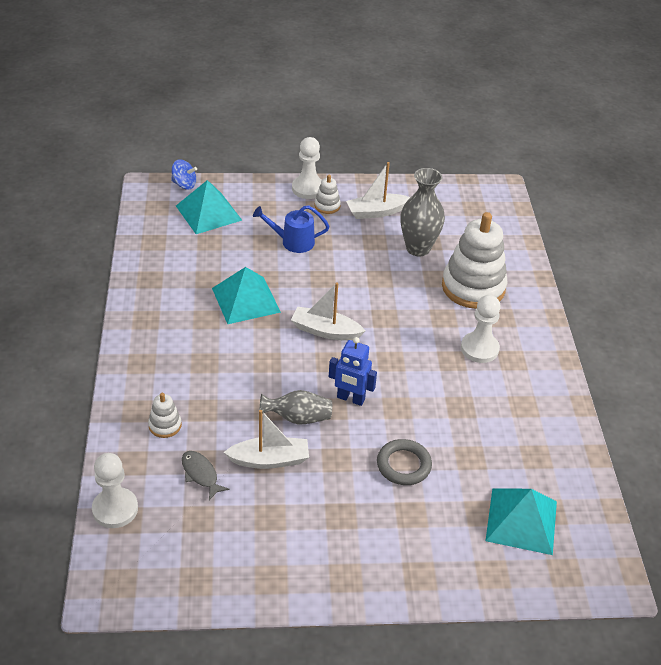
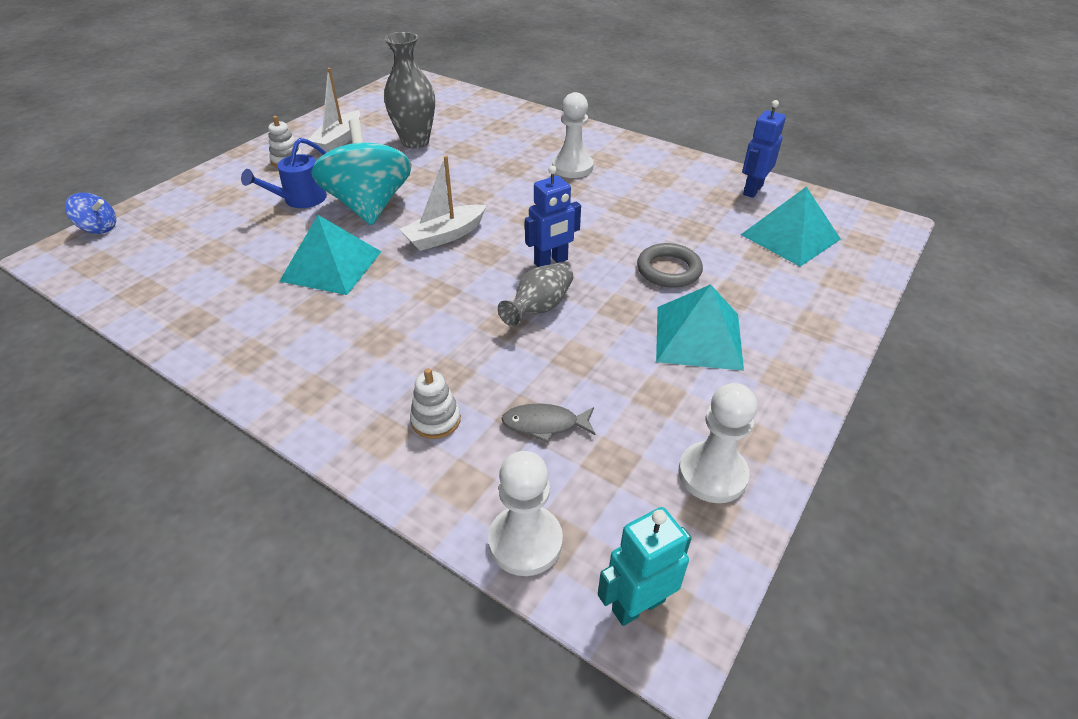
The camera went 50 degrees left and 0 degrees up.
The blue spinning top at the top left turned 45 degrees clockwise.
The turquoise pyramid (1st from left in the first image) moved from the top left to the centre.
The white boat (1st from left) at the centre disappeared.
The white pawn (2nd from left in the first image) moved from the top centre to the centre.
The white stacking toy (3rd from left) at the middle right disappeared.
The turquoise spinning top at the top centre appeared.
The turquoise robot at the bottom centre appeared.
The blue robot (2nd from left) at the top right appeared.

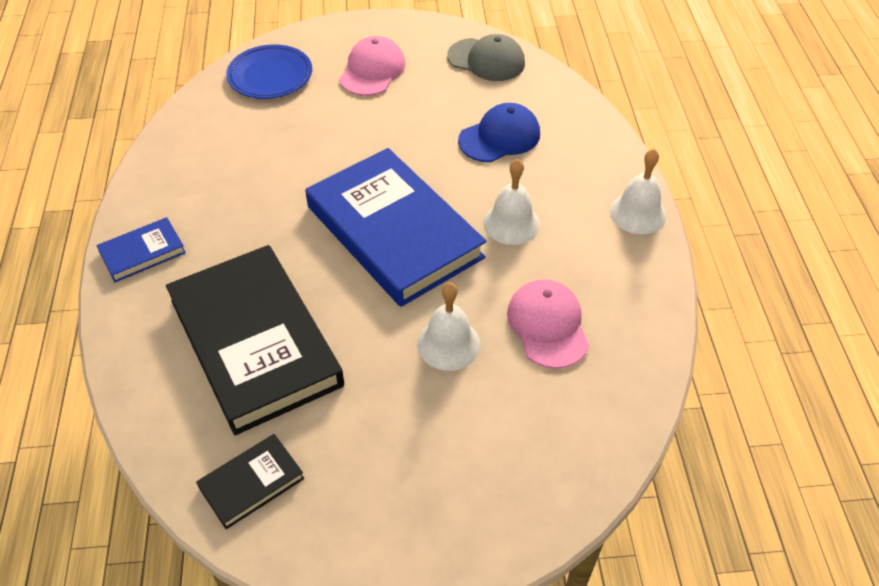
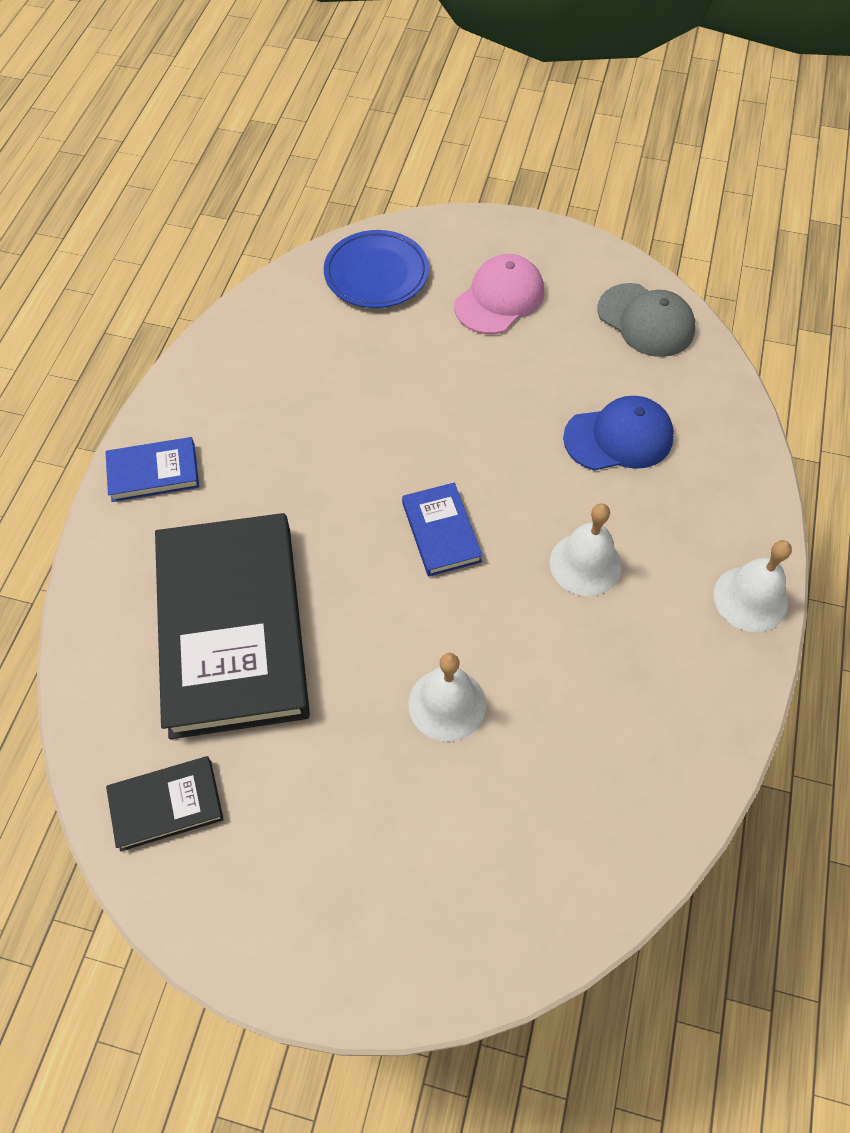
The camera went 20 degrees right and 10 degrees up.
The blue book (2nd from left) at the centre changed to 0.44 times the size.
The pink cap (2nd from left) at the centre disappeared.

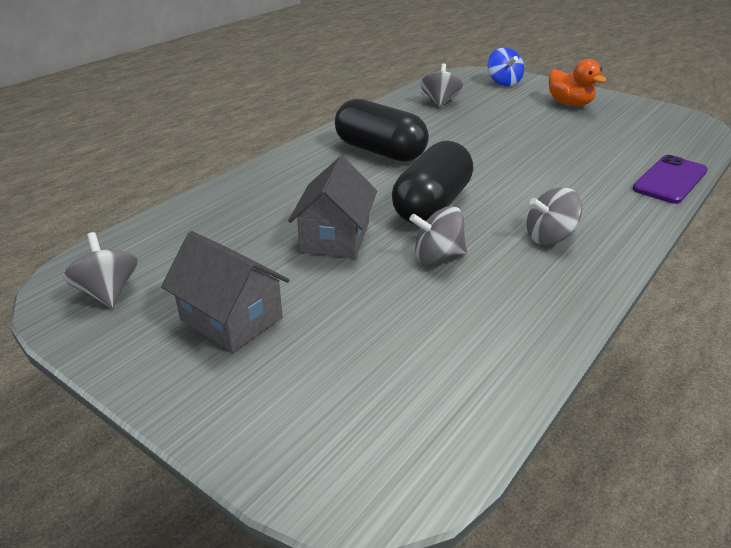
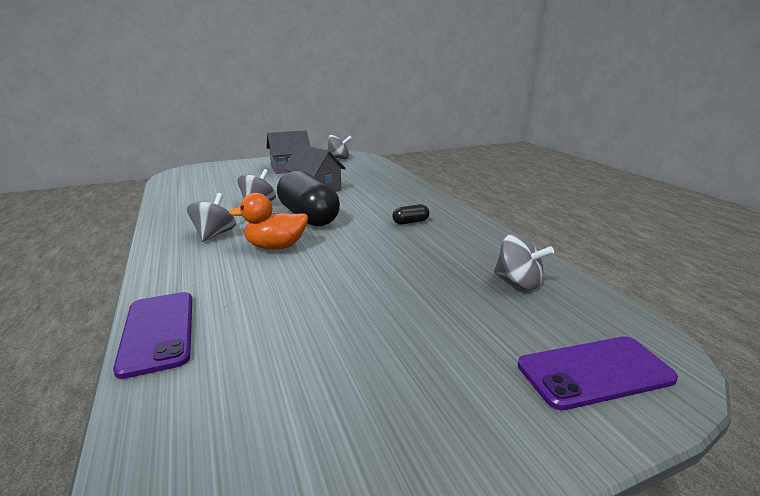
The camera went 120 degrees right and 10 degrees down.
The black capsule (1st from left in the first image) at the top centre changed to 0.41 times the size.
The blue spinning top at the top right was replaced by the purple phone (2nd from left) at the bottom right.
The orange duck moved from the top right to the centre.

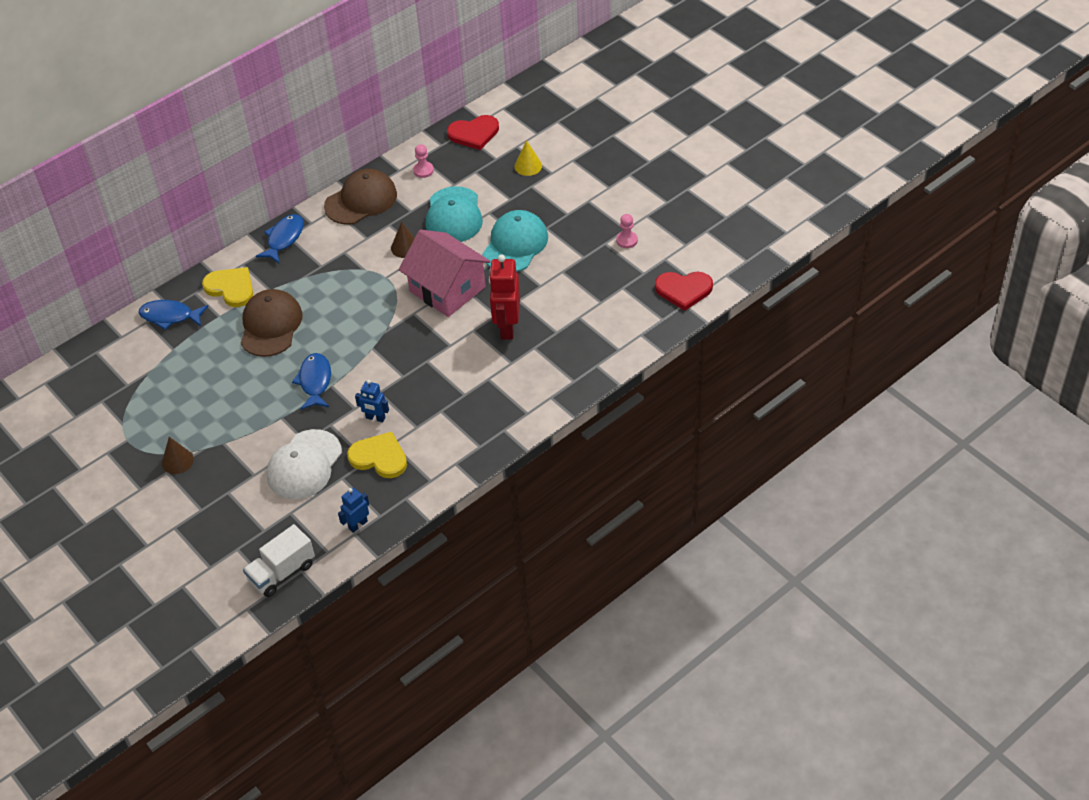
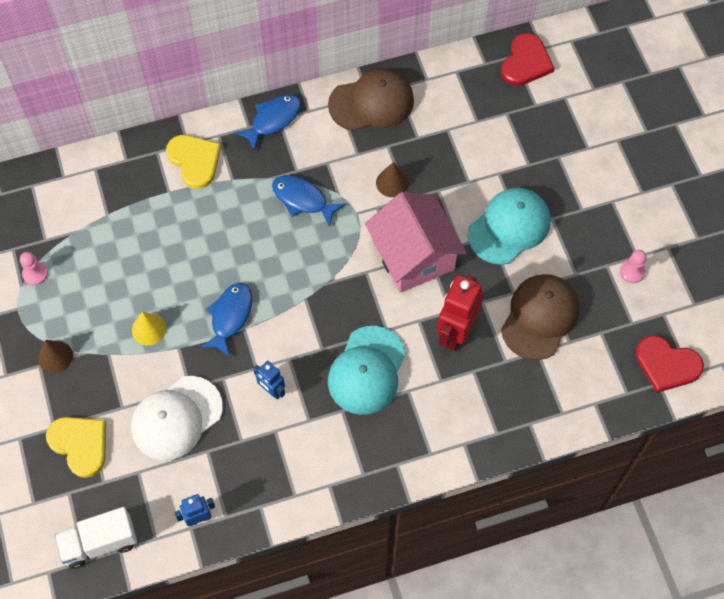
The camera went 20 degrees right and 15 degrees up.
The blue fish (1st from left in the first image) moved from the middle left to the centre.
The brown cap (1st from left in the first image) moved from the middle left to the middle right.
The yellow heart (2nd from left in the first image) moved from the centre to the bottom left.
The pink pawn (1st from left) moved from the top centre to the middle left.
The turquoise cap (1st from left) moved from the top centre to the centre.
The red heart (1st from left) at the top centre turned 75 degrees counterclockwise.
The yellow cone moved from the top centre to the middle left.

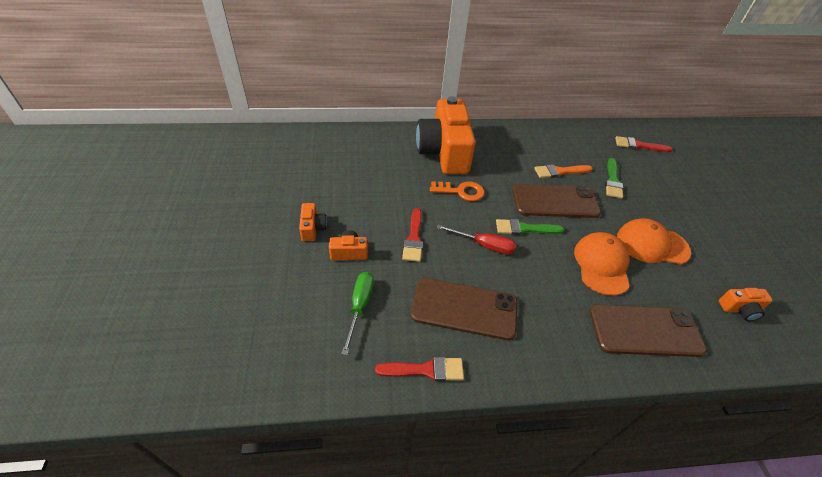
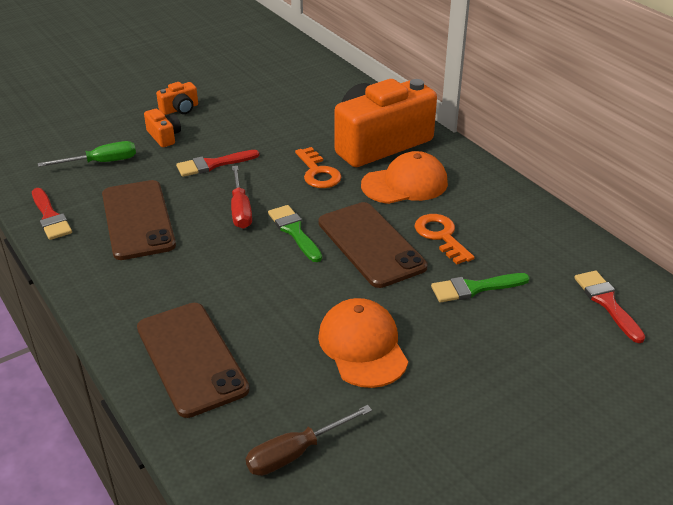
The camera went 65 degrees right and 10 degrees down.
The orange brush at the middle right was replaced by the orange key (2nd from left) at the centre.
The orange cap (1st from left in the first image) moved from the middle right to the centre.
The orange camera (4th from left) at the middle right was replaced by the brown screwdriver at the bottom centre.

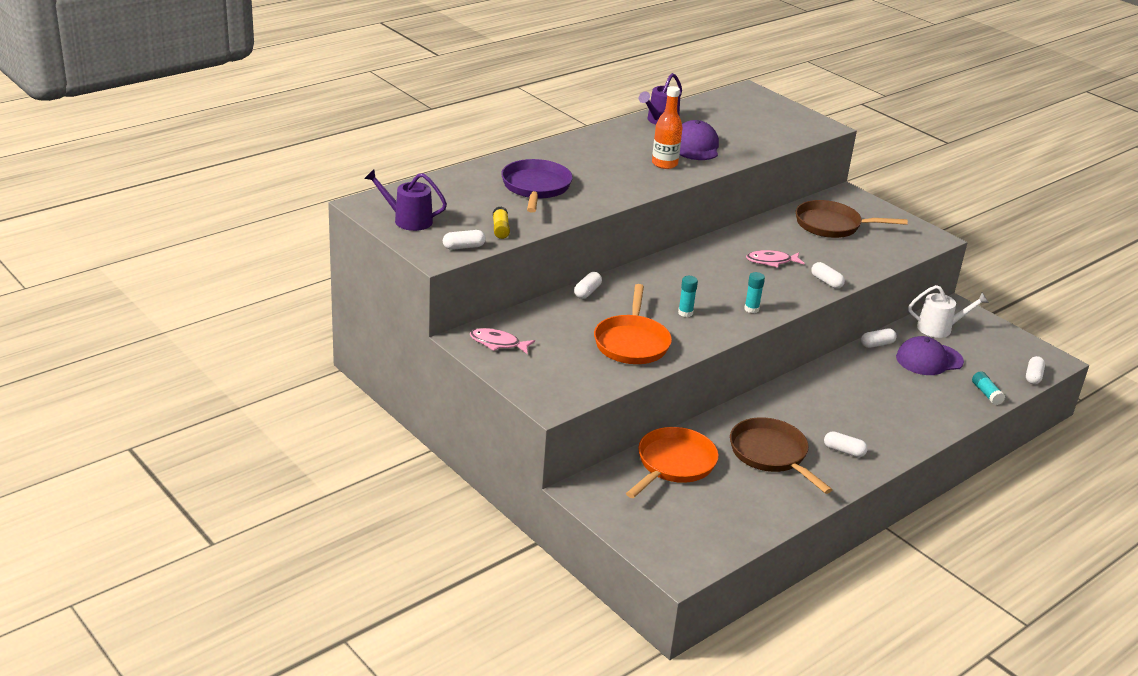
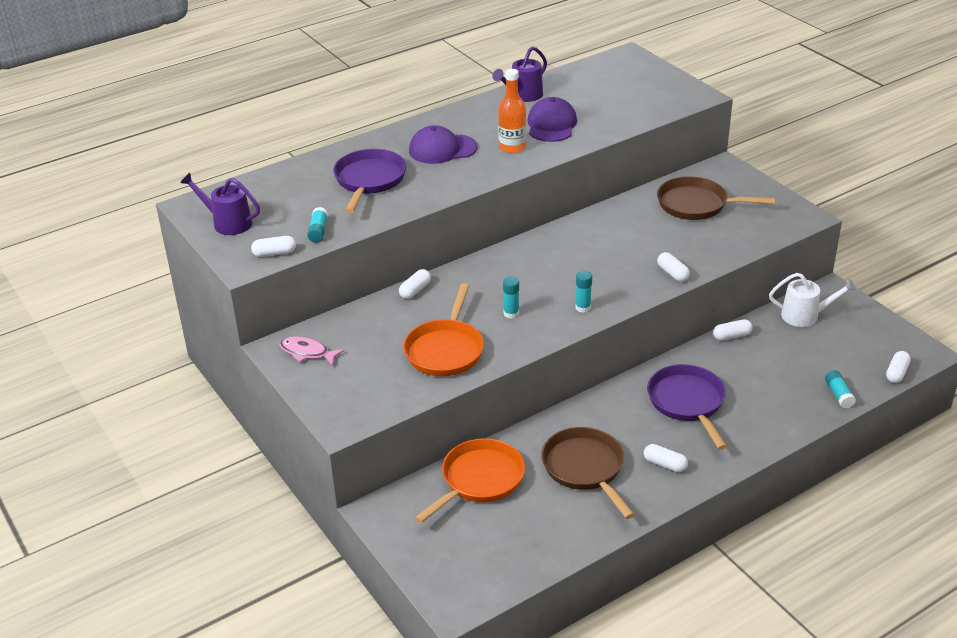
The camera went 10 degrees right and 5 degrees up.
The yellow glue stick at the top centre became the turquoise glue stick (1st from left) at the middle left.
The pink fish (2nd from left) at the middle right disappeared.
The purple cap (2nd from left in the first image) moved from the middle right to the top centre.
The purple pan (2nd from left) at the middle right appeared.

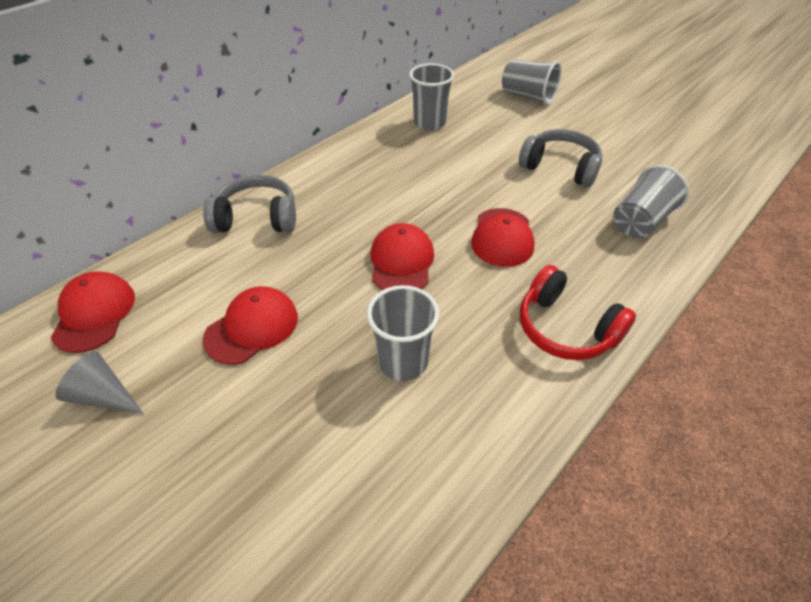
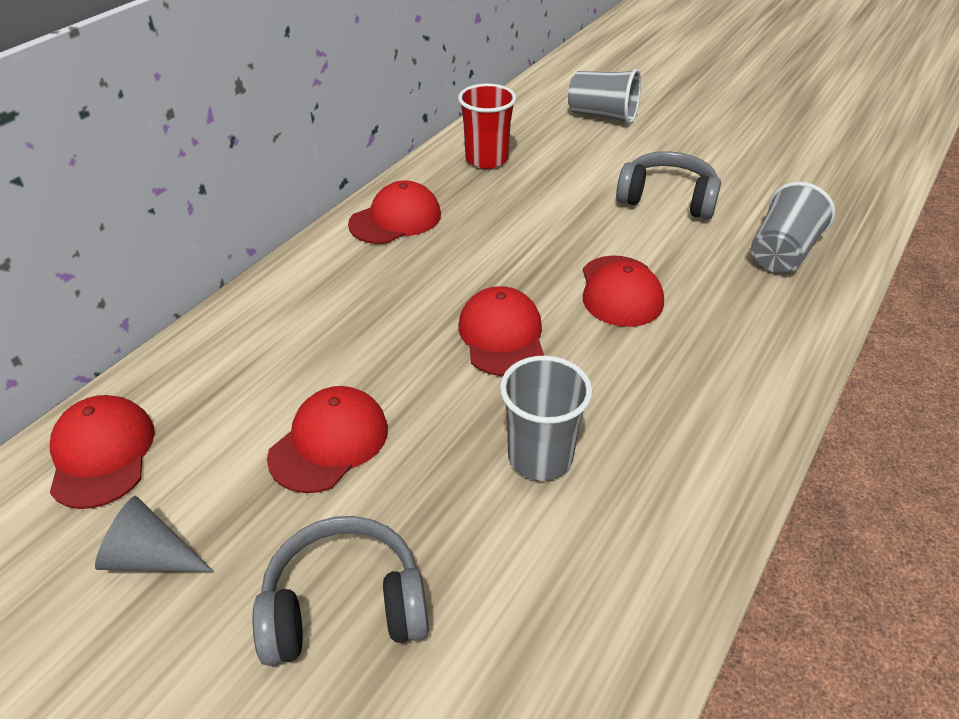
The camera went 10 degrees left and 5 degrees down.
The grey headphones (1st from left) moved from the middle left to the bottom centre.
The grey cup (2nd from left) at the top centre became the red cup at the top centre.
The red headphones at the middle right disappeared.
The red cap (3rd from left) at the top centre appeared.

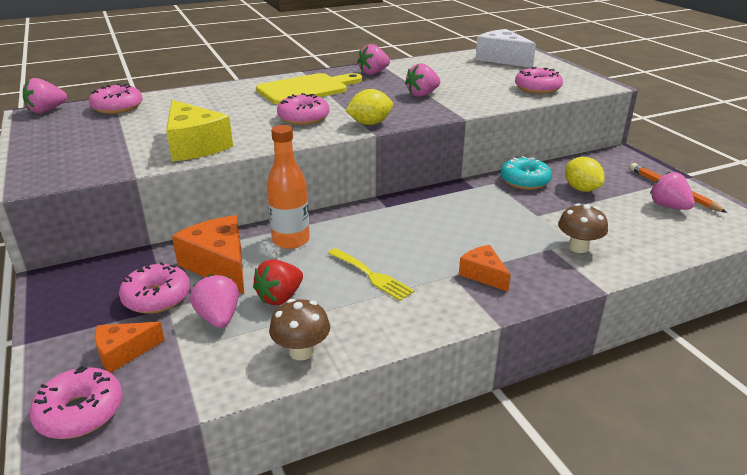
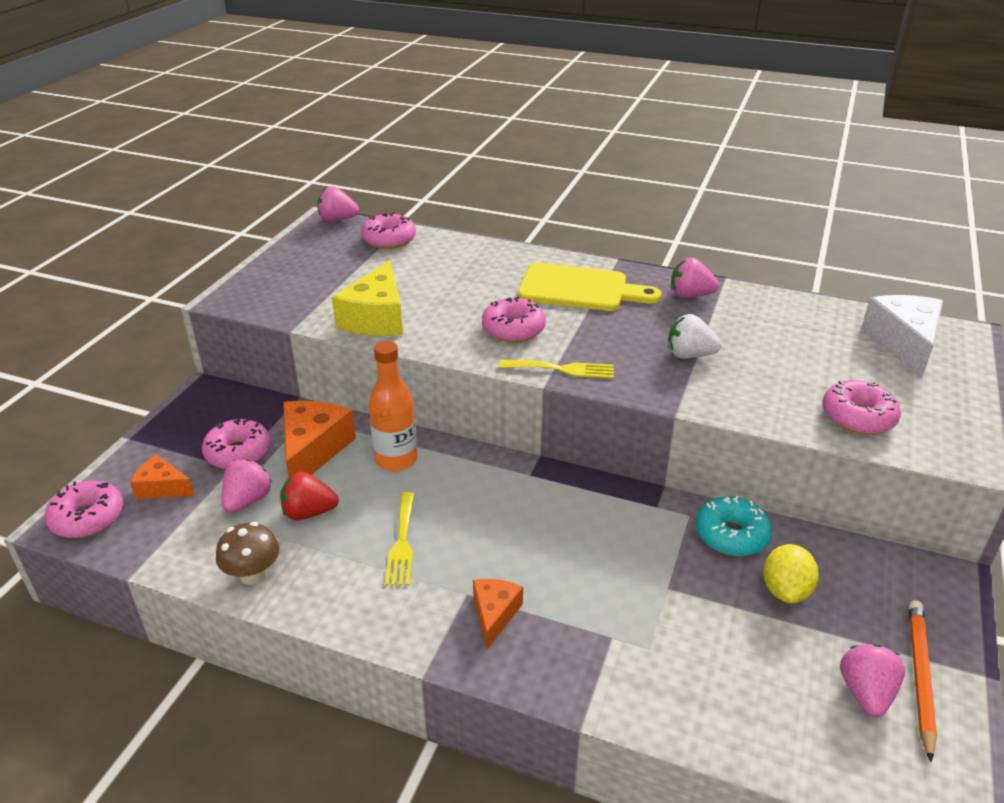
The camera went 45 degrees right and 5 degrees up.
The yellow lemon (1st from left) at the top centre was replaced by the yellow fork (2nd from left) at the centre.
The pink strawberry (4th from left) at the top centre became the white strawberry at the middle right.
The brown mushroom (2nd from left) at the middle right disappeared.

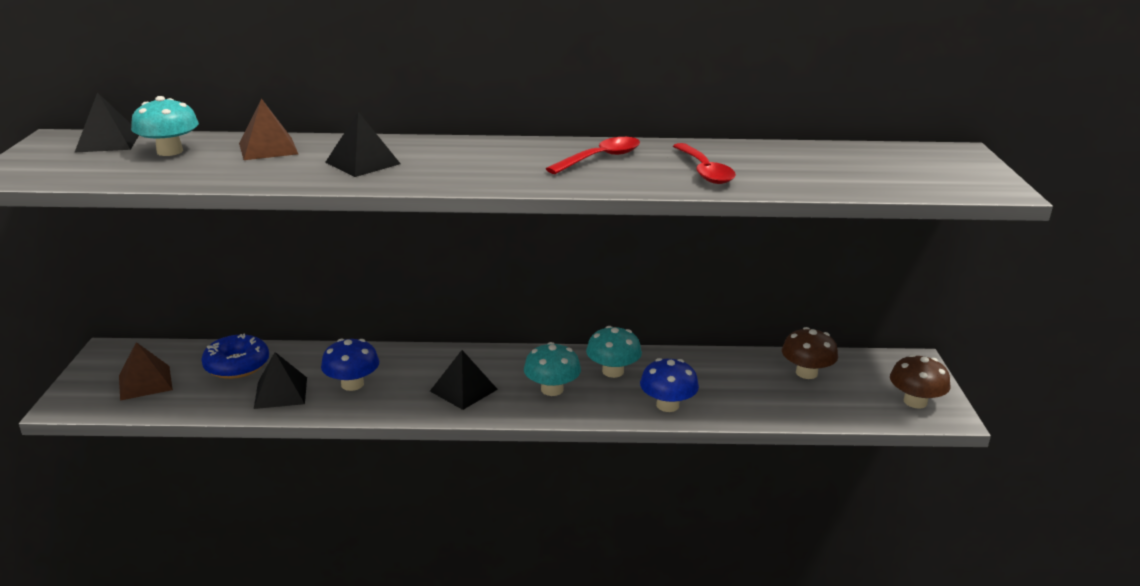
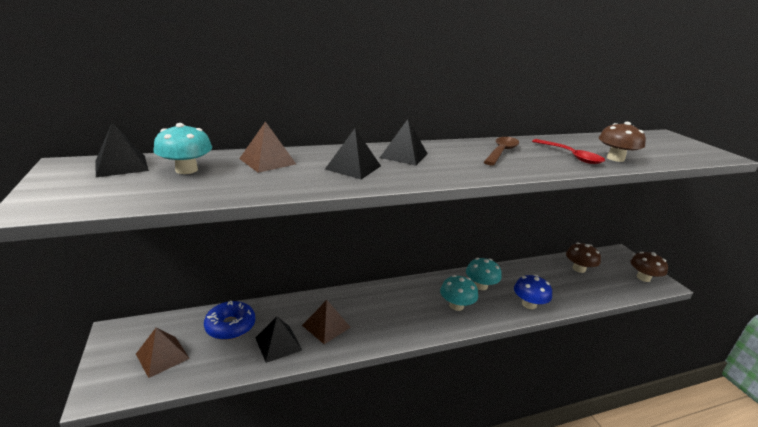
The camera went 20 degrees left and 0 degrees up.
The blue mushroom (1st from left) at the middle left was replaced by the brown pyramid (3rd from left) at the bottom centre.
The black pyramid (4th from left) moved from the centre to the top centre.
The red spoon (1st from left) at the top centre became the brown spoon at the centre.
The brown mushroom (2nd from left) at the top right appeared.

